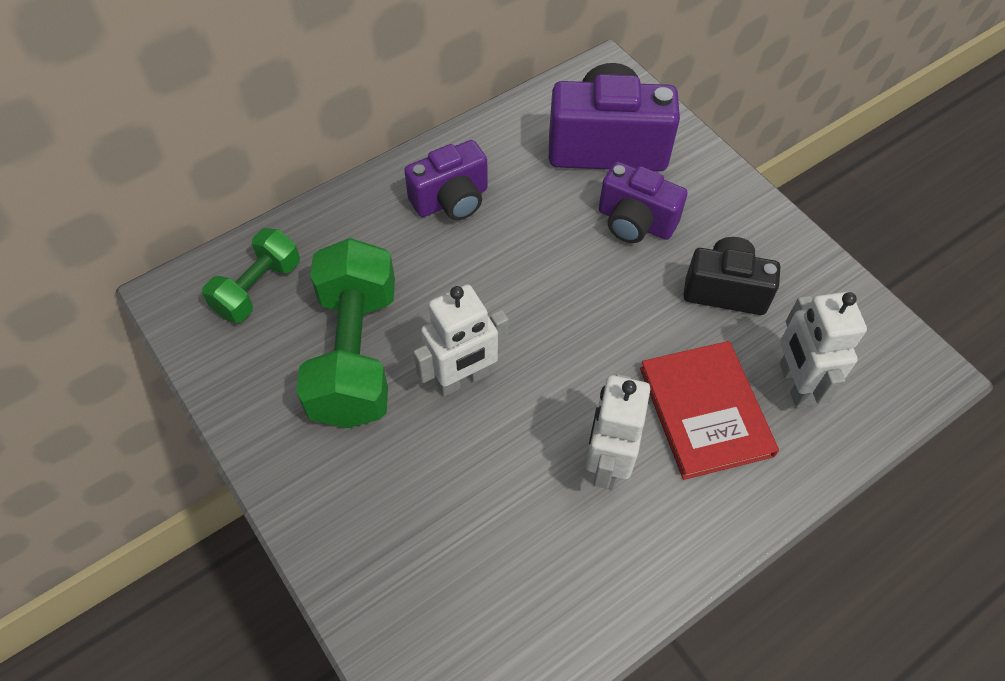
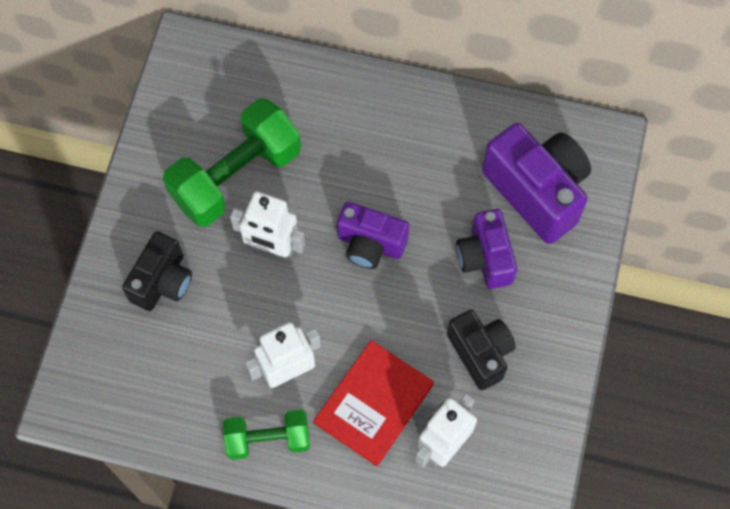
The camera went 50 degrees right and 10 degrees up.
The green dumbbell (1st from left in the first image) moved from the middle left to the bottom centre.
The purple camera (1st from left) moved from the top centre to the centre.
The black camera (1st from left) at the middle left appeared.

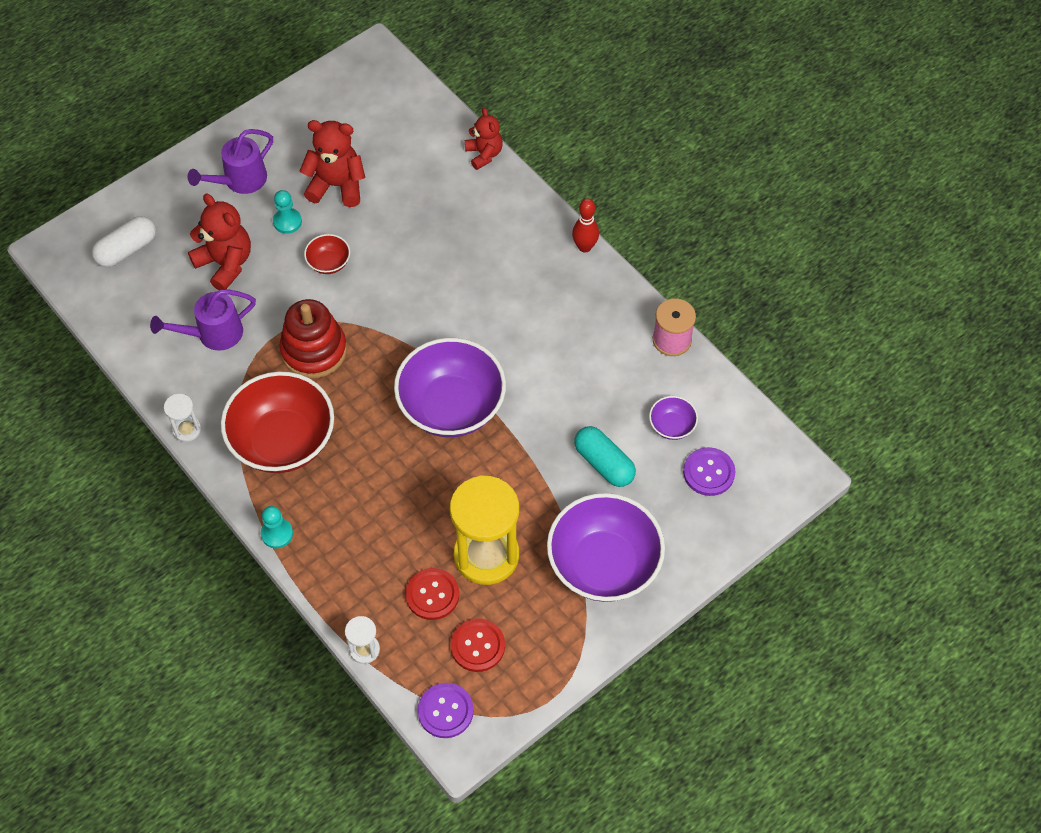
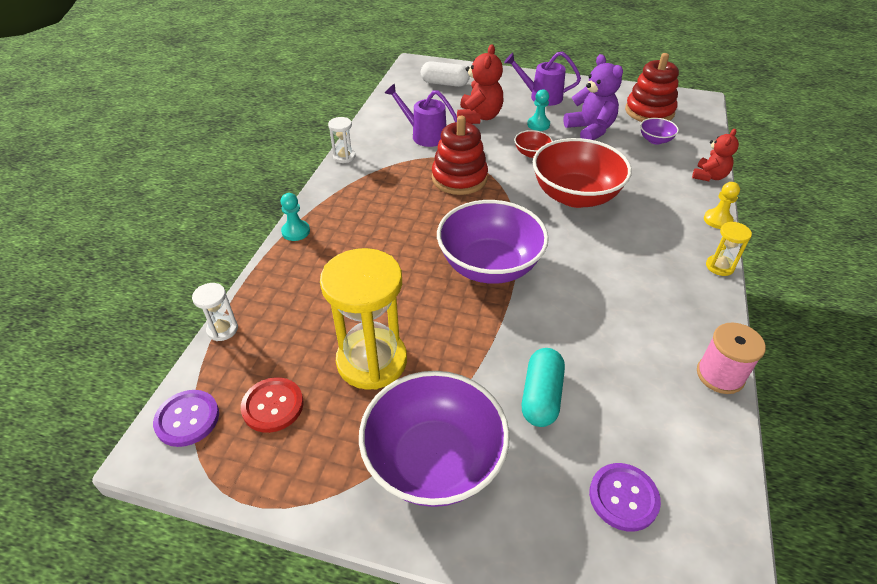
The camera went 55 degrees right and 15 degrees down.
The red bowl (1st from left in the first image) moved from the middle left to the top centre.
The red teddy bear (2nd from left) at the top left became the purple teddy bear at the top right.
The red button (1st from left) at the bottom centre disappeared.
The red bowling pin at the top centre was replaced by the yellow hourglass (2nd from left) at the middle right.
The purple bowl (3rd from left) moved from the centre to the top right.
The red stacking toy (2nd from left) at the top right appeared.
The yellow pawn at the middle right appeared.

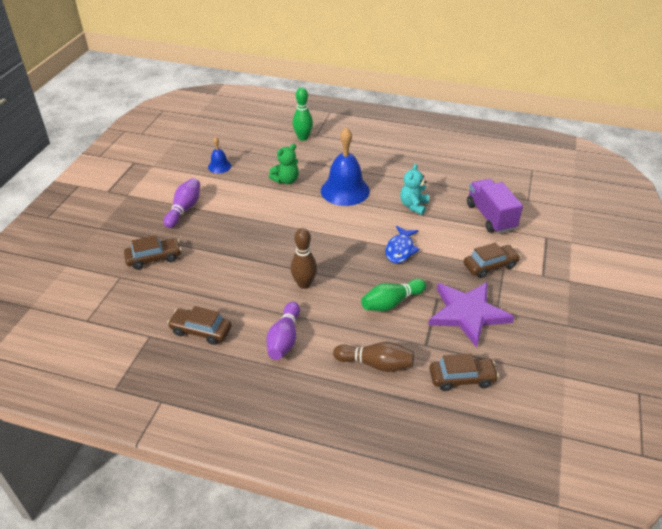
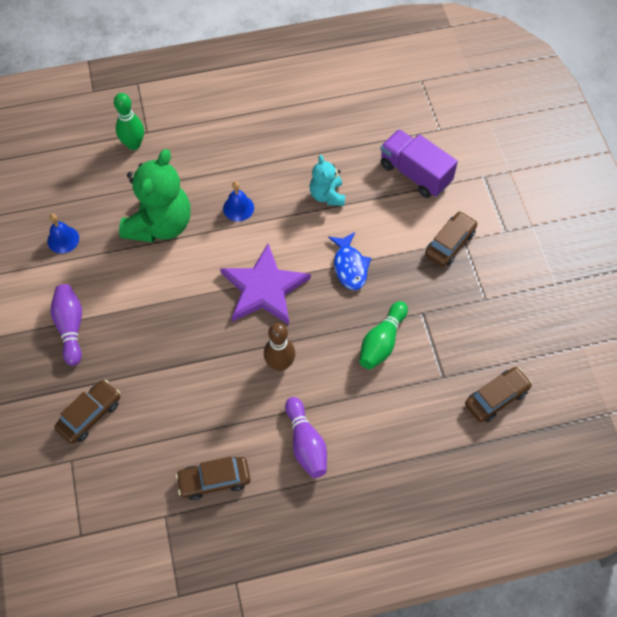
The camera went 30 degrees left and 20 degrees up.
The green teddy bear at the top centre changed to 1.87 times the size.
The blue bell (2nd from left) at the top centre changed to 0.50 times the size.
The brown bowling pin (2nd from left) at the bottom centre disappeared.
The purple star moved from the middle right to the centre.

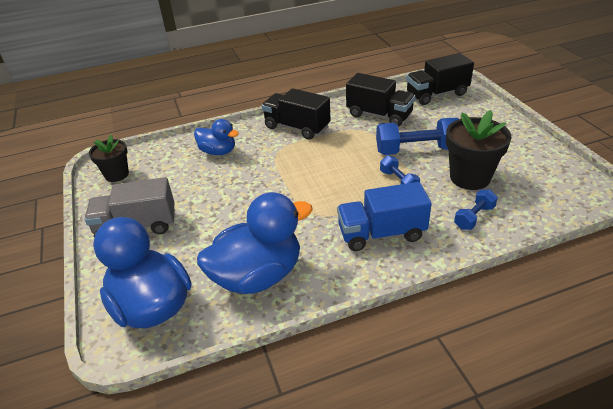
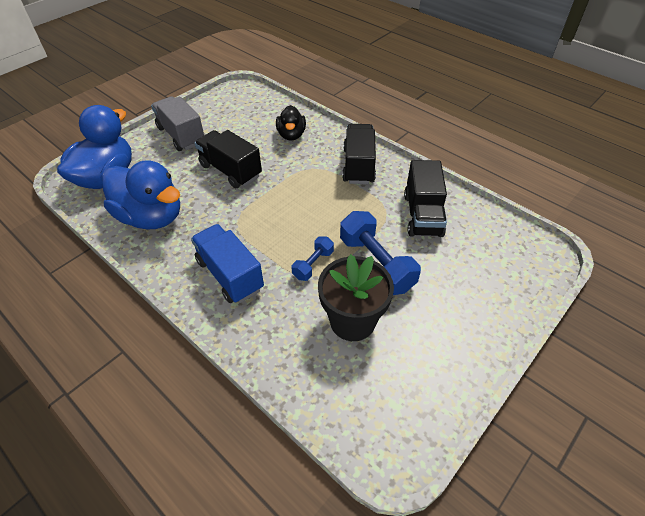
The camera went 60 degrees right and 10 degrees up.
The black flower pot (1st from left) at the middle left disappeared.
The blue duck (2nd from left) at the centre became the black duck at the top centre.
The black truck (3rd from left in the first image) moved from the top right to the top centre.
The blue dumbbell (3rd from left) at the middle right disappeared.

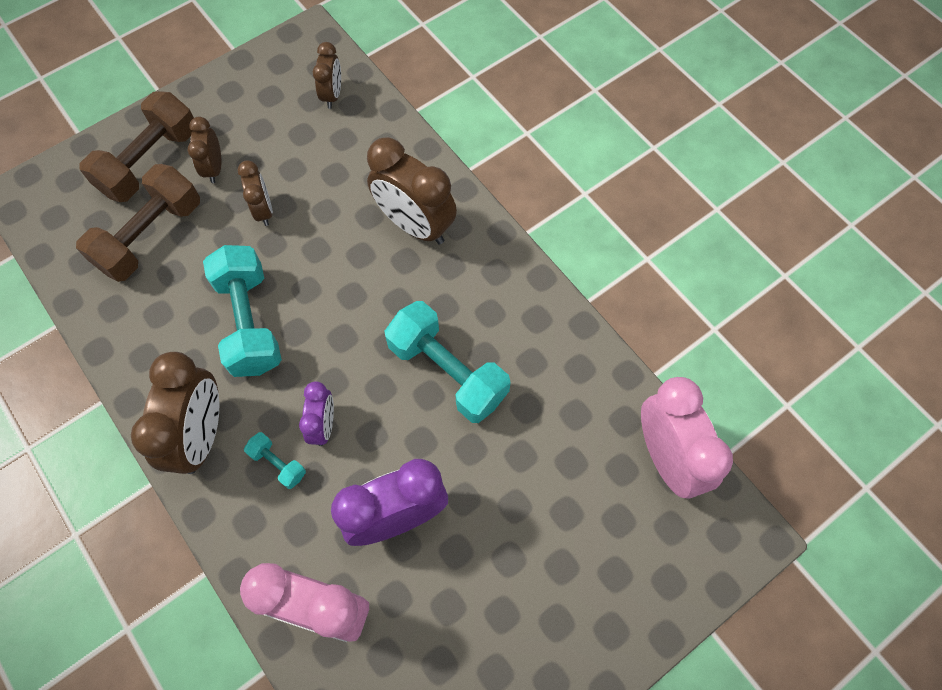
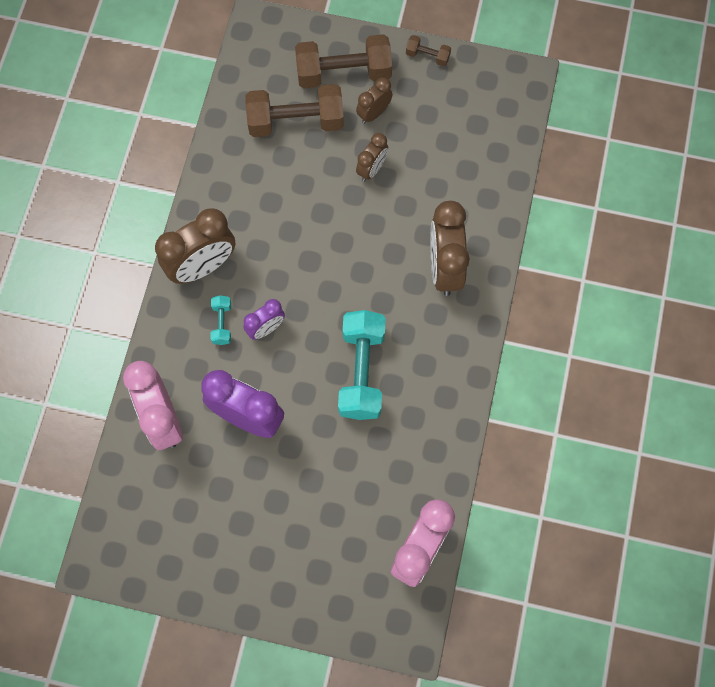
The camera went 50 degrees right and 5 degrees up.
The turquoise dumbbell (1st from left) at the middle left disappeared.
The brown clock (4th from left) at the top centre disappeared.
The brown dumbbell (3rd from left) at the top centre appeared.

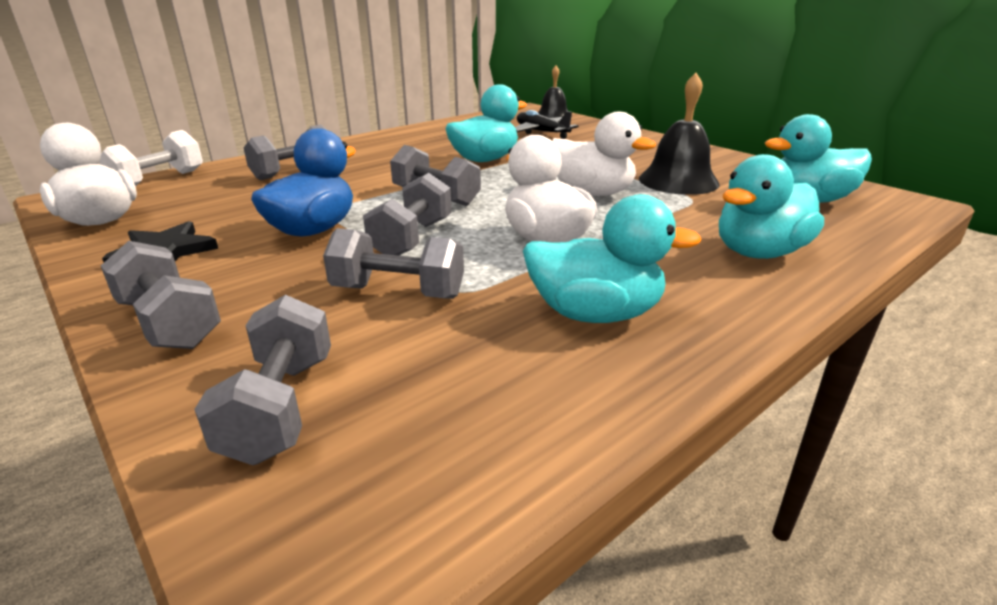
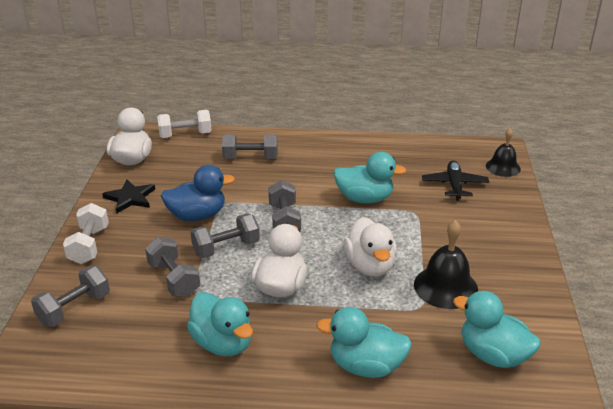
The camera went 45 degrees right and 5 degrees up.
The grey dumbbell (1st from left) at the middle left became the white dumbbell (1st from left) at the middle left.

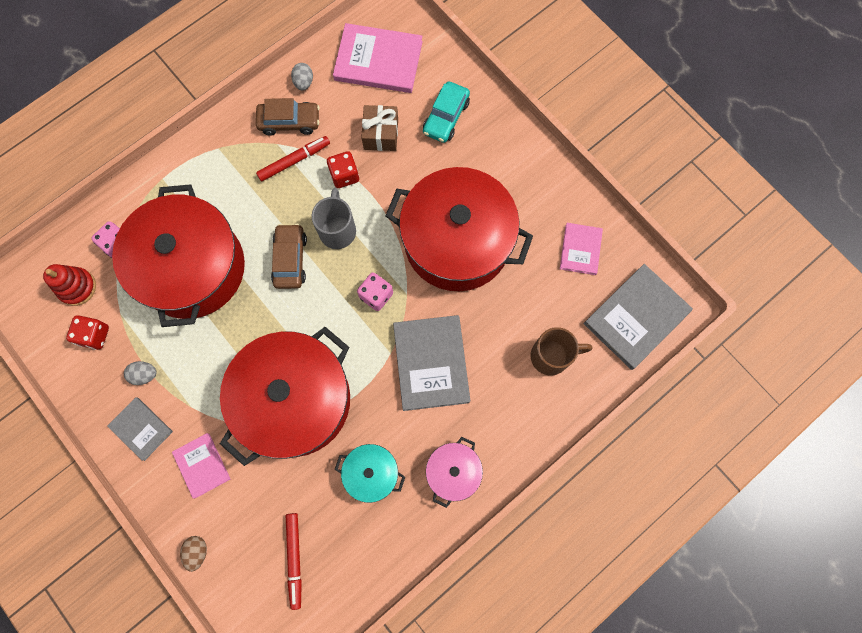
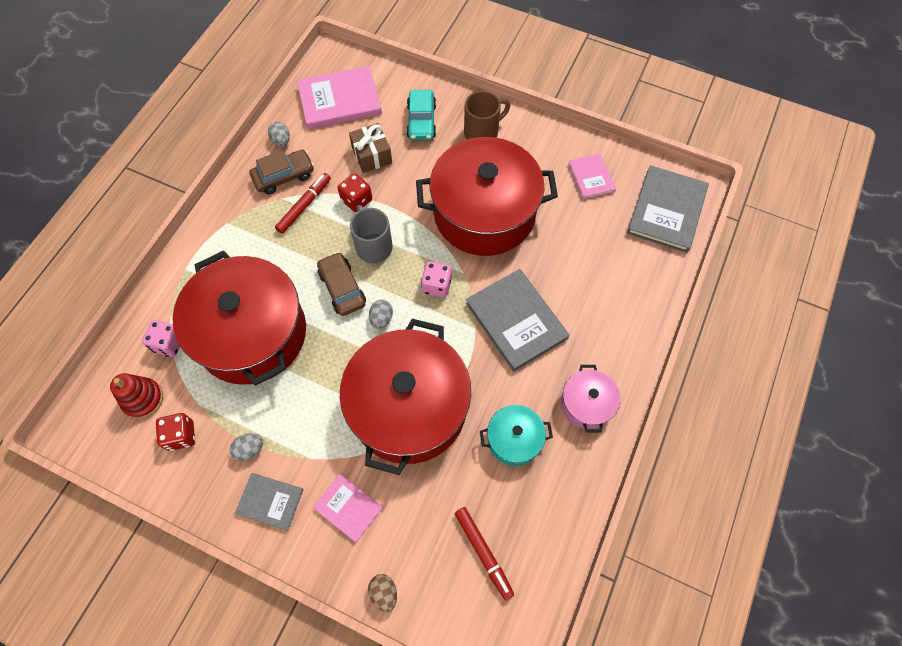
The camera went 25 degrees left and 10 degrees down.
The brown mug moved from the centre to the top centre.
The grey egg (3rd from left) at the centre appeared.

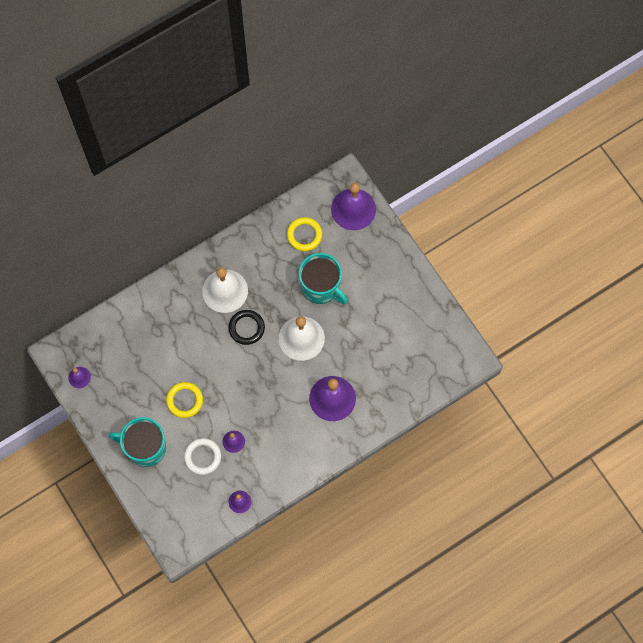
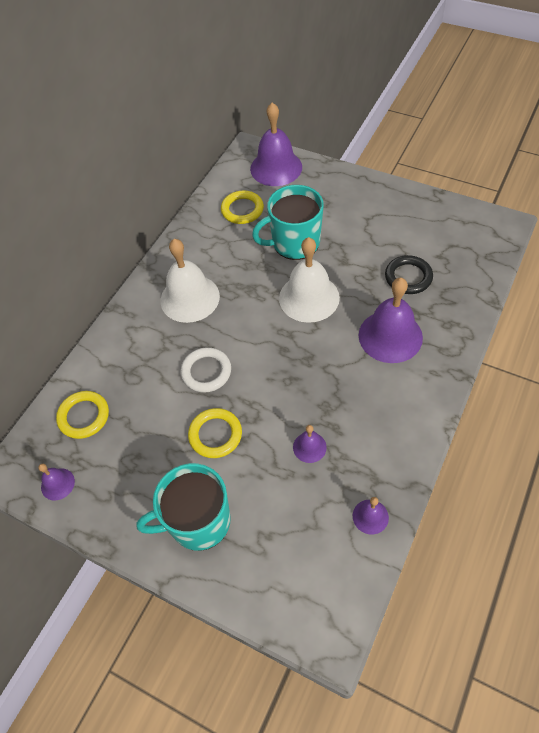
The camera went 25 degrees left and 15 degrees down.
The white ring moved from the bottom left to the centre.
The black ring moved from the centre to the middle right.
The turquoise mug (2nd from left) at the centre turned 150 degrees clockwise.
The yellow ring (1st from left) at the middle left appeared.

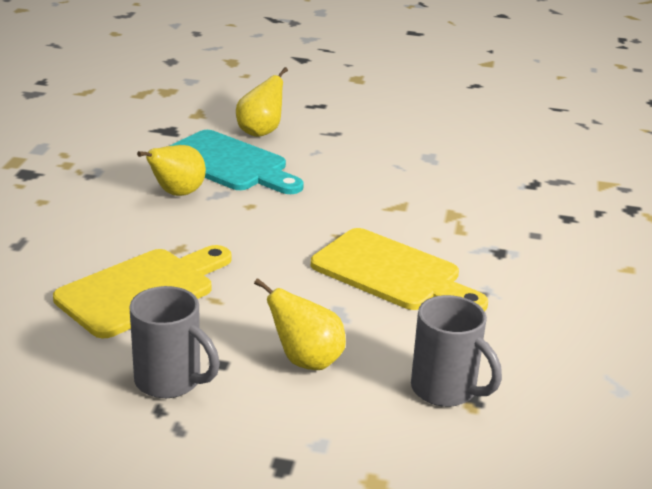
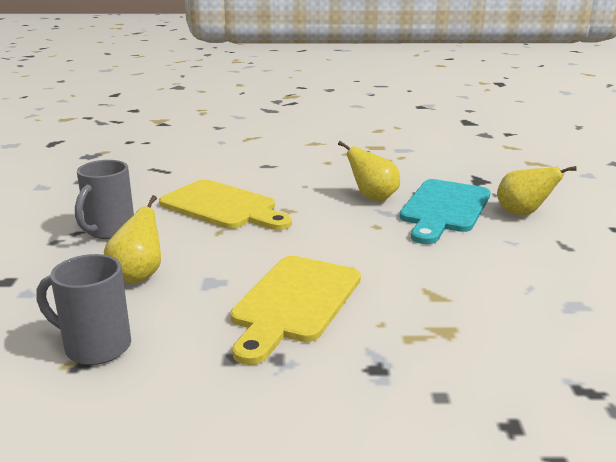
The camera went 80 degrees right and 5 degrees down.
The grey mug (2nd from left in the first image) at the bottom right turned 75 degrees clockwise.

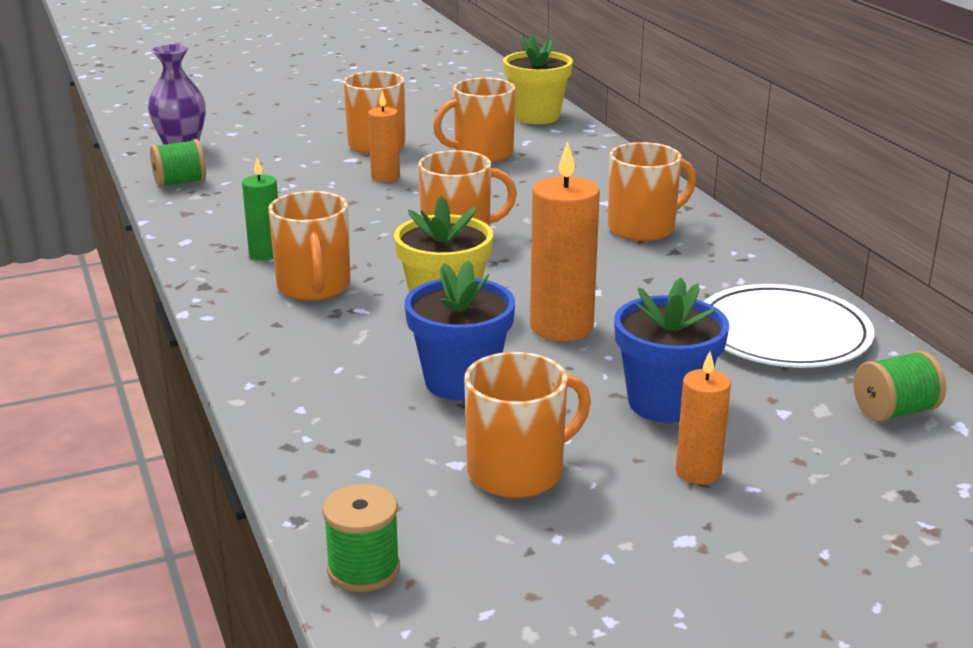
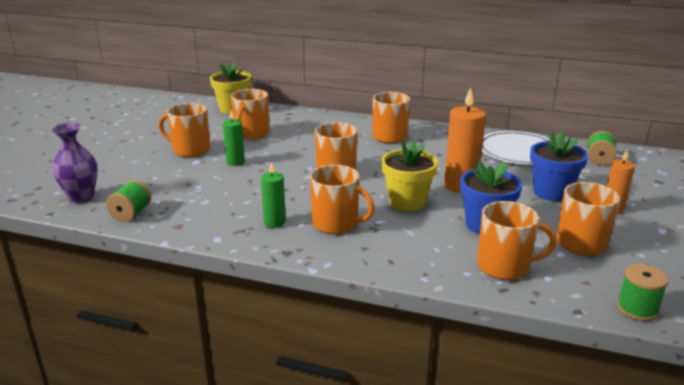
The camera went 50 degrees left and 0 degrees up.
The orange candle (1st from left) at the top centre became the green candle (1st from left) at the centre.
The orange mug (6th from left) at the middle right appeared.

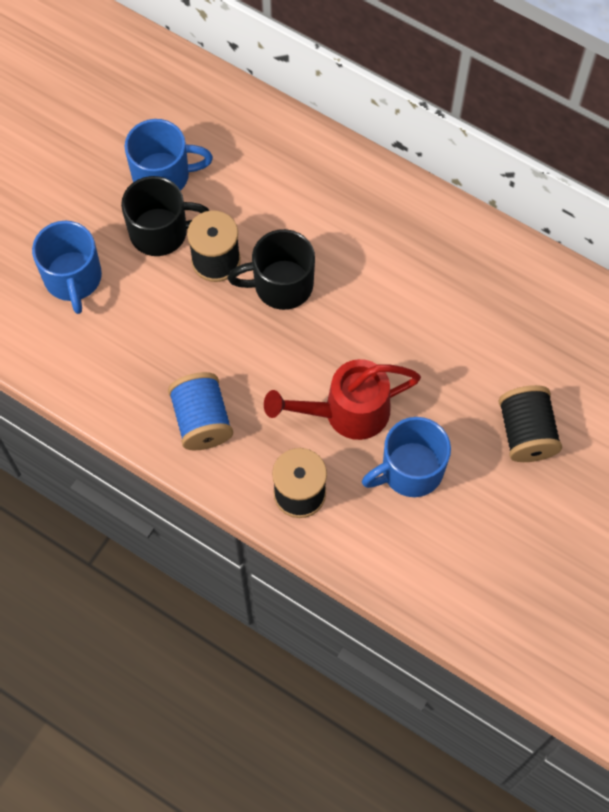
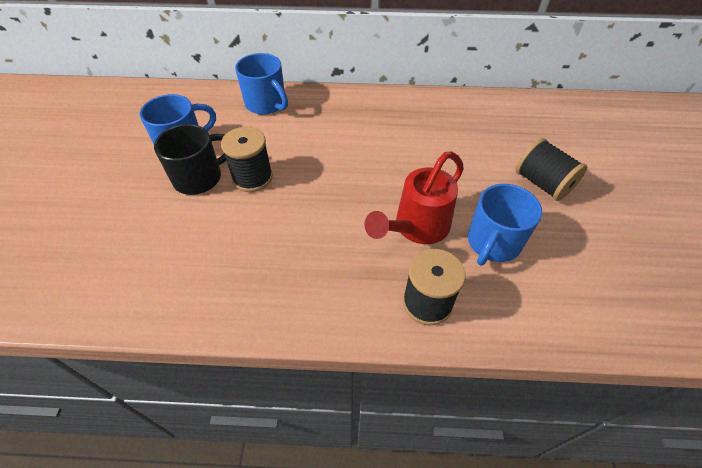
The camera went 30 degrees left and 15 degrees down.
The blue mug (1st from left in the first image) moved from the top left to the top centre.
The blue spool at the middle left disappeared.
The black mug (2nd from left) at the top centre disappeared.

